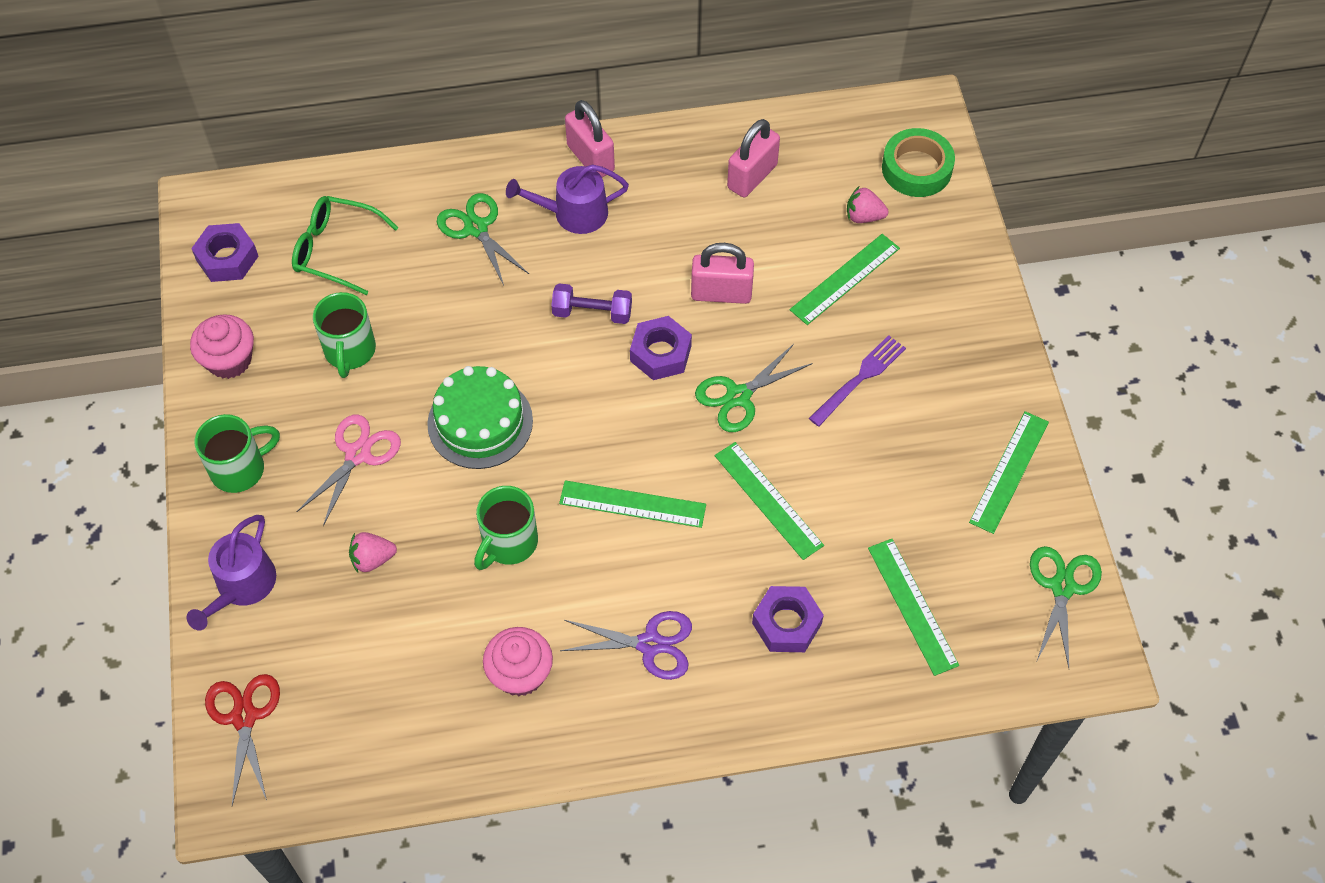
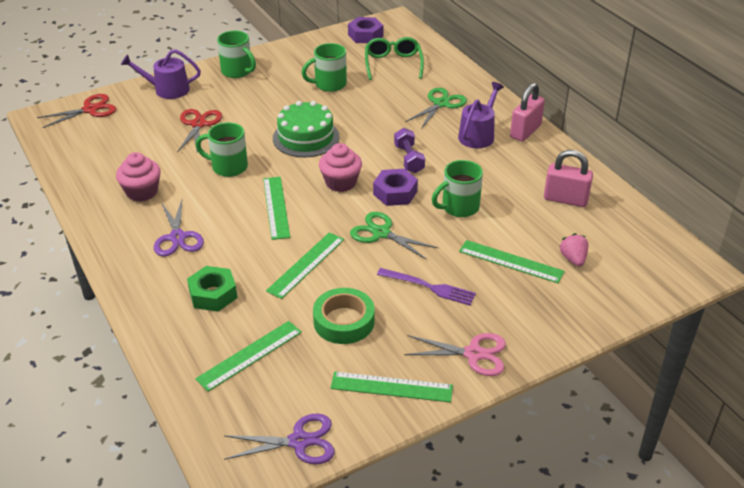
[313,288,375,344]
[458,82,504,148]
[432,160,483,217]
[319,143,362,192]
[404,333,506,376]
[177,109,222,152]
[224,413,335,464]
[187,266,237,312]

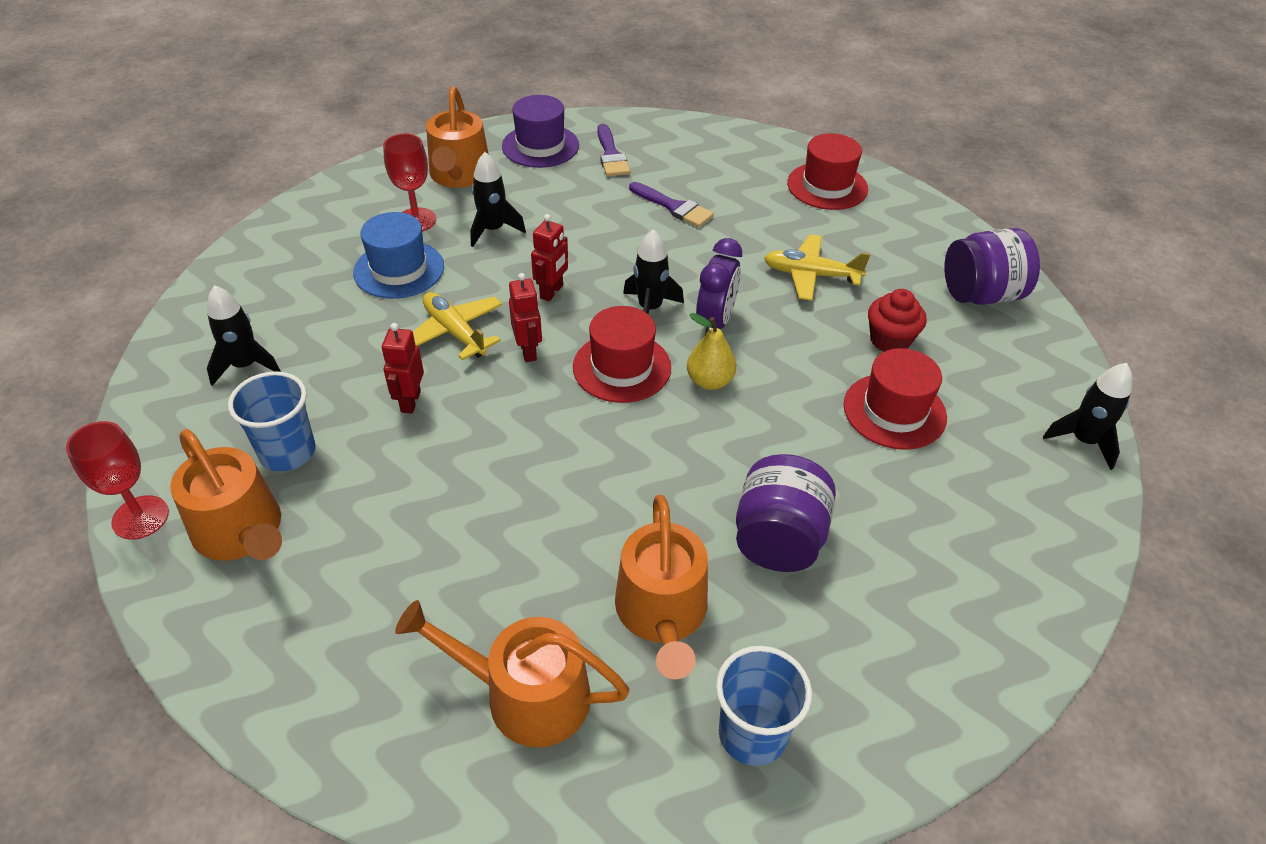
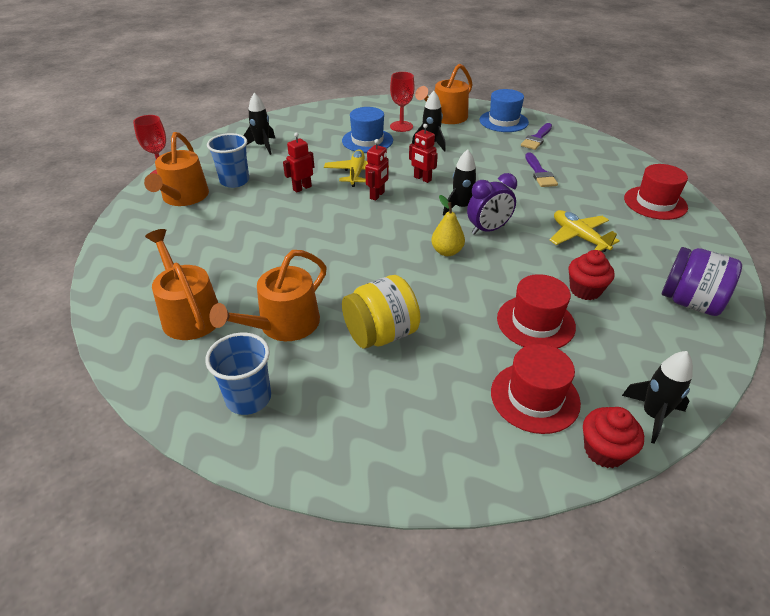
[480,89,529,132]
[409,124,438,183]
[491,344,581,434]
[342,275,420,348]
[583,407,644,468]

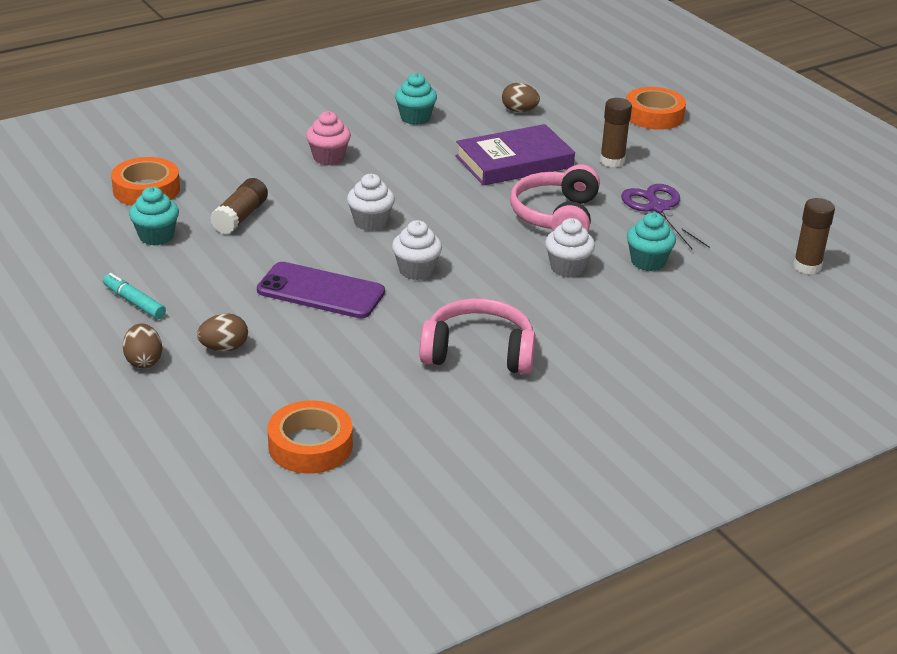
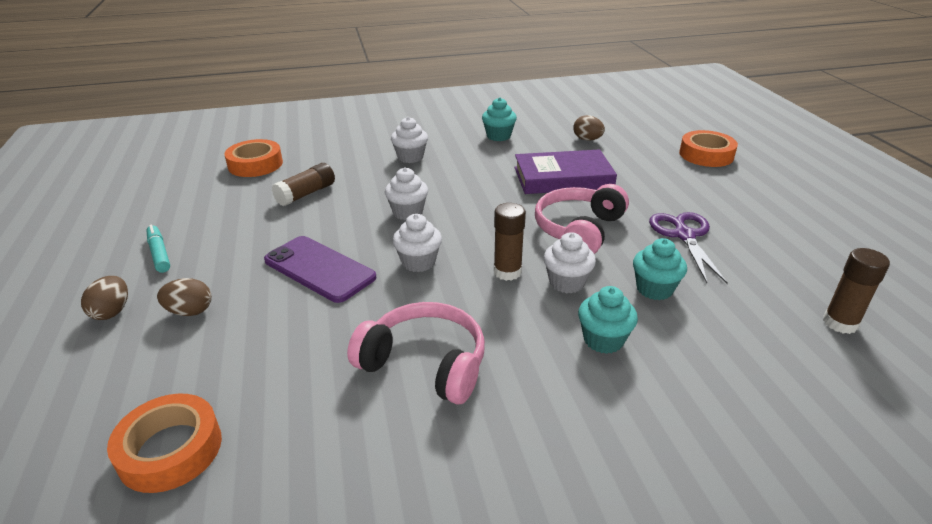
[494,203,526,281]
[391,117,428,163]
[578,286,638,354]

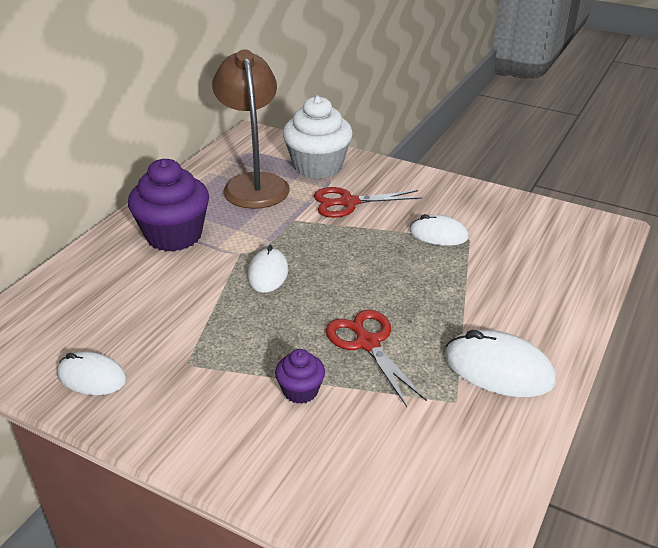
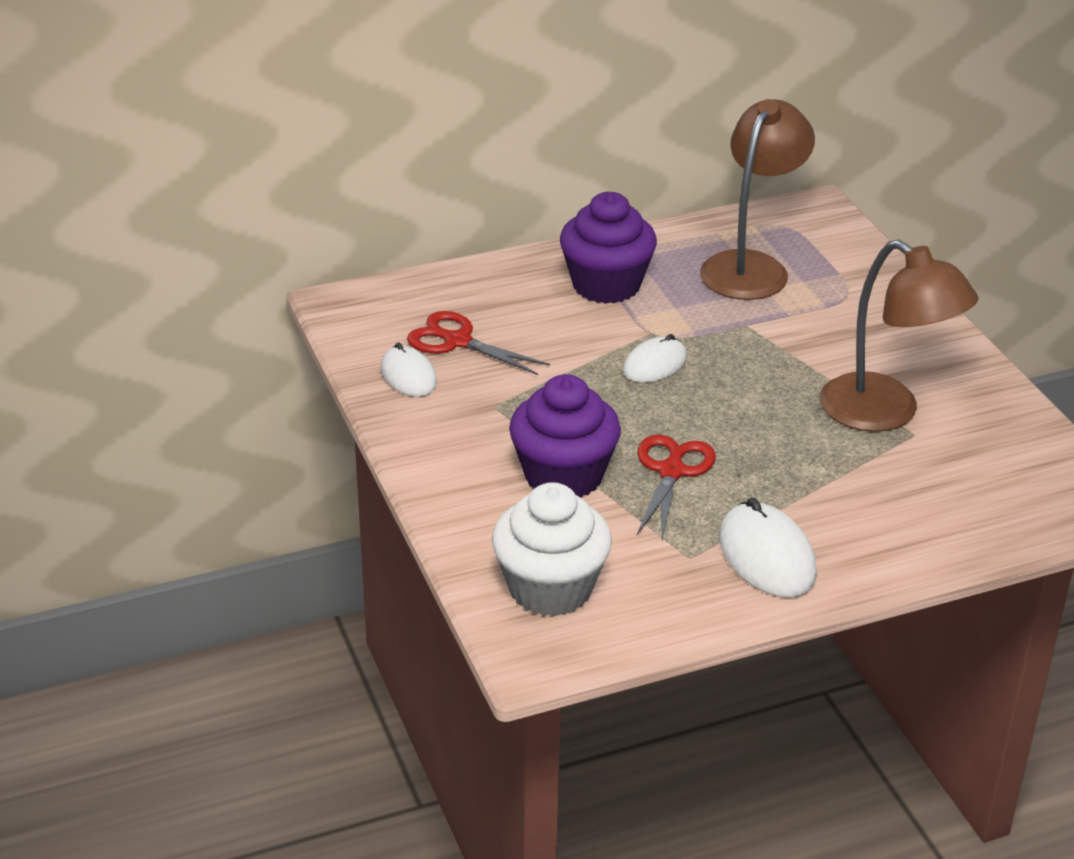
[492,482,612,617]
[407,311,550,375]
[820,239,978,432]
[509,374,621,498]

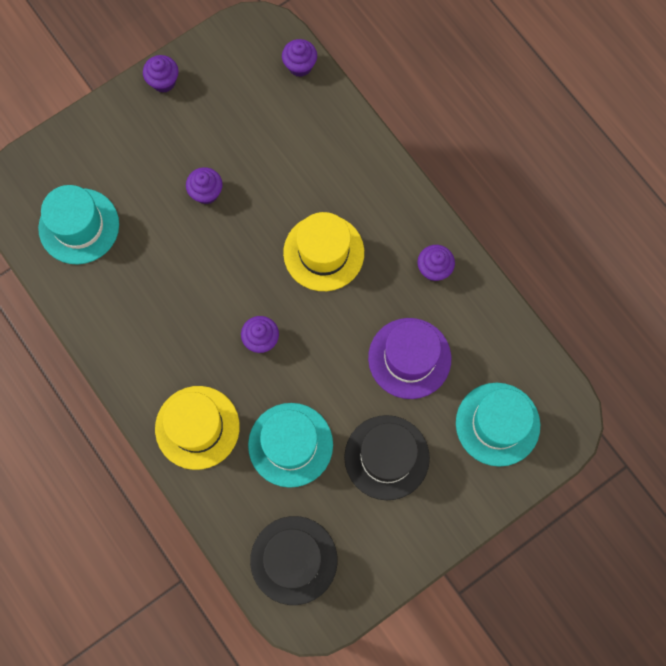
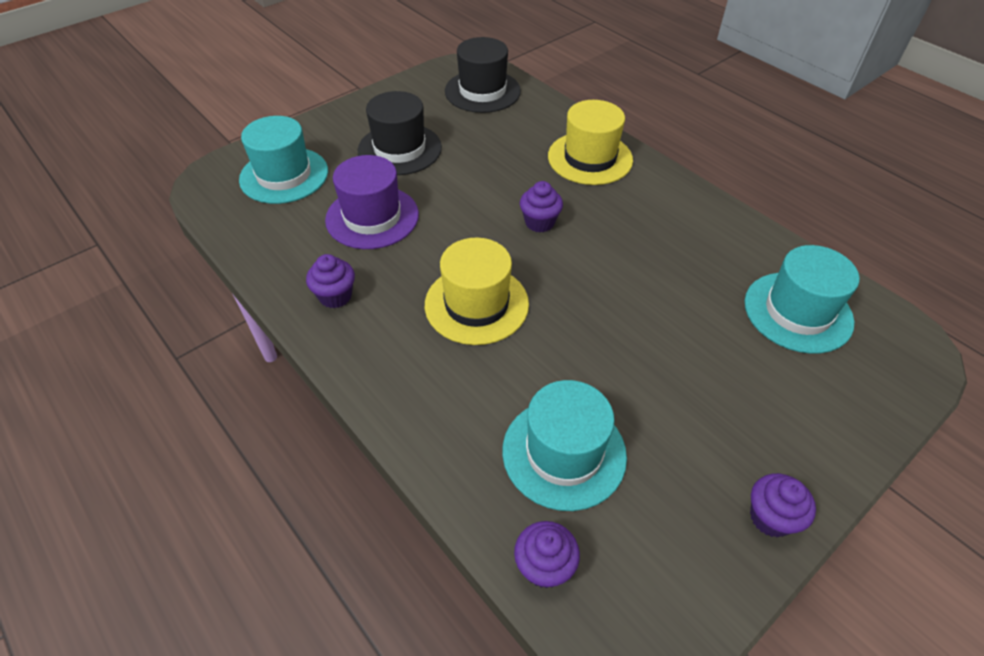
[186,167,223,204] (first image)
[502,380,627,511]

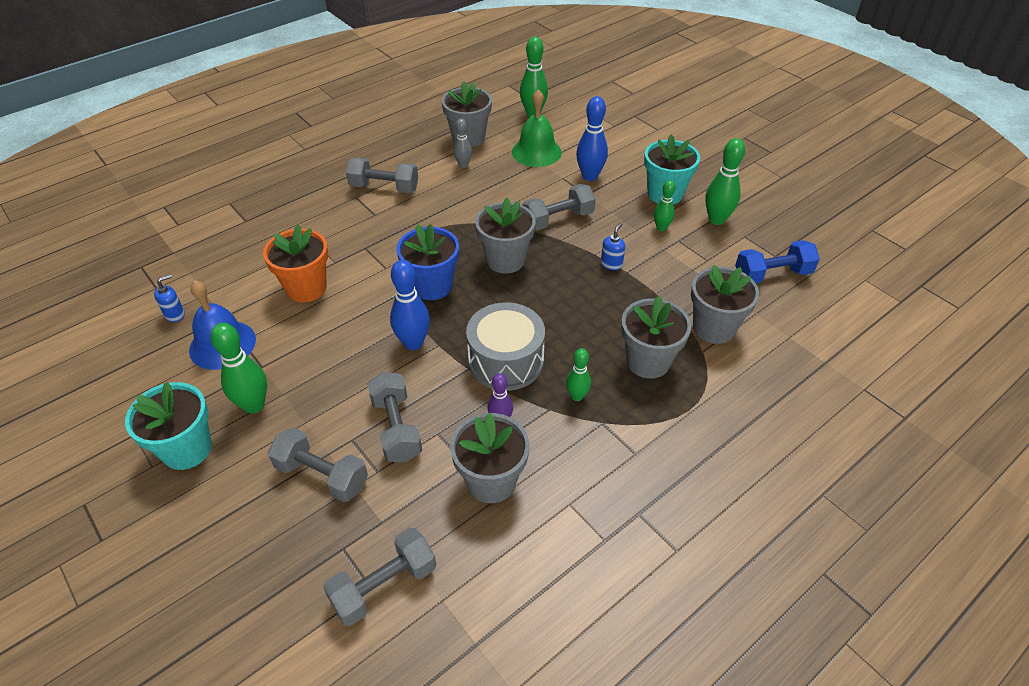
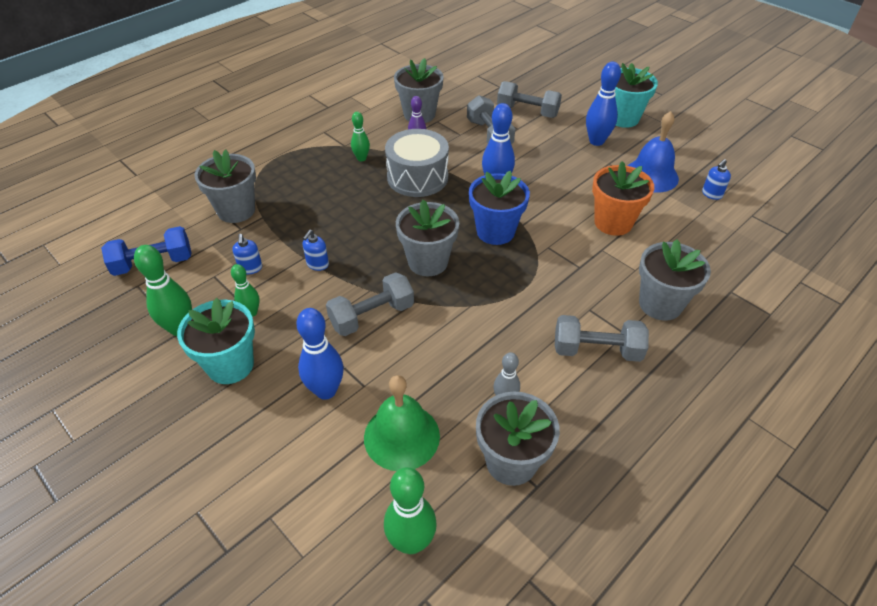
[639,240,711,321]
[586,62,621,146]
[323,528,436,626] (first image)
[232,234,262,274]

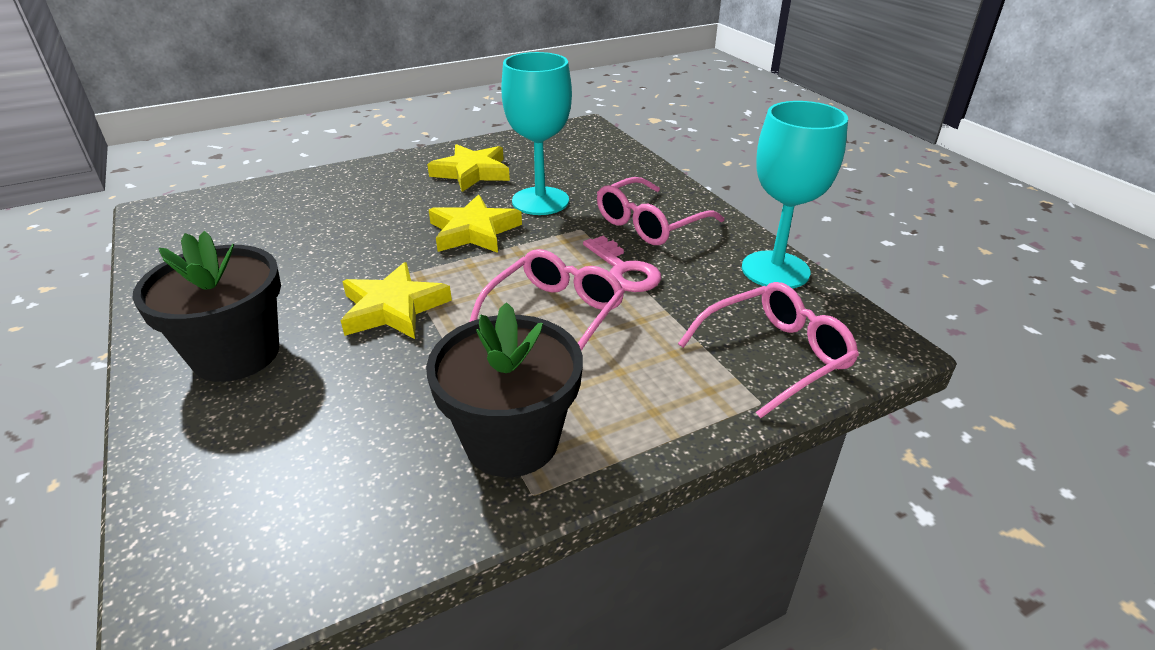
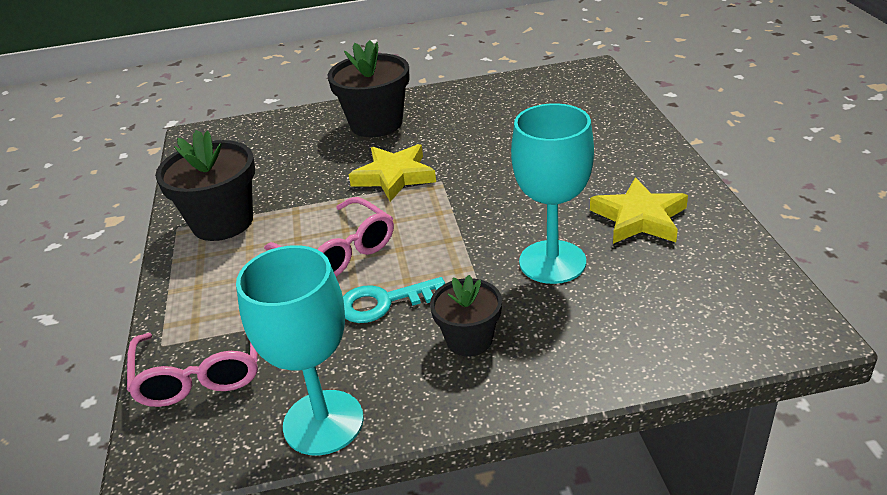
[430,275,502,357]
[429,194,522,253] (first image)
[343,277,445,323]

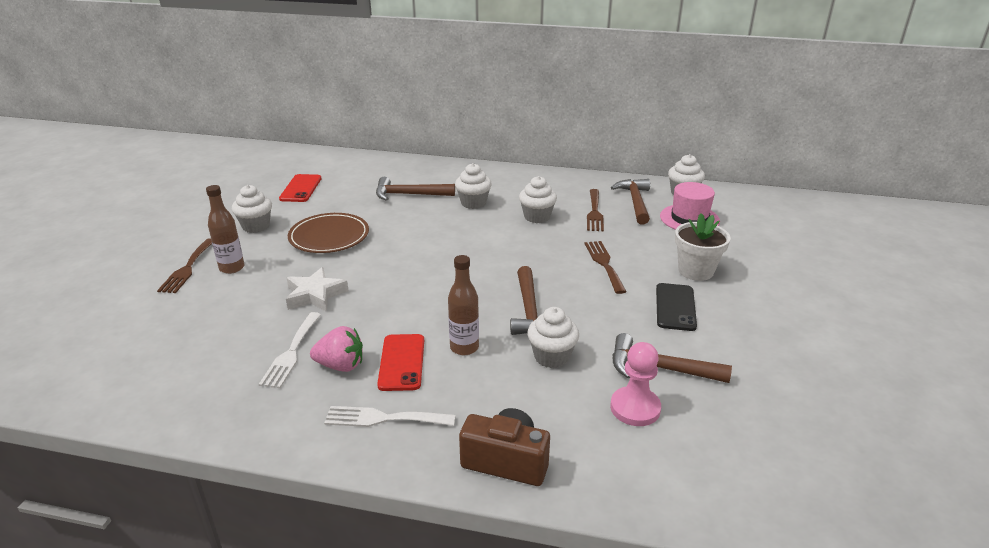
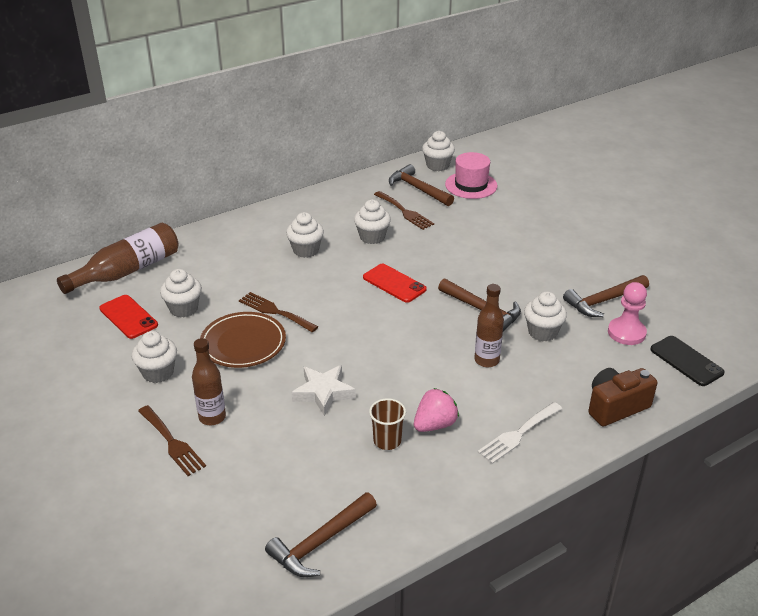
[265,492,377,577]
[675,213,731,281] (first image)
[239,292,318,332]
[650,336,725,386]
[369,398,406,450]
[363,264,427,303]
[57,223,178,294]
[160,269,202,318]

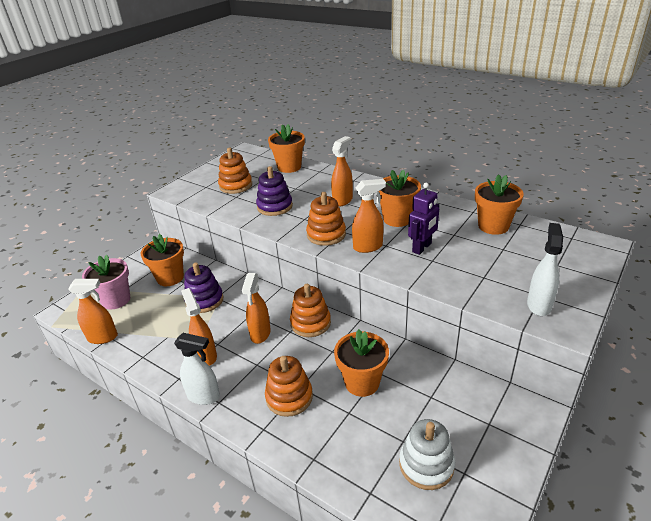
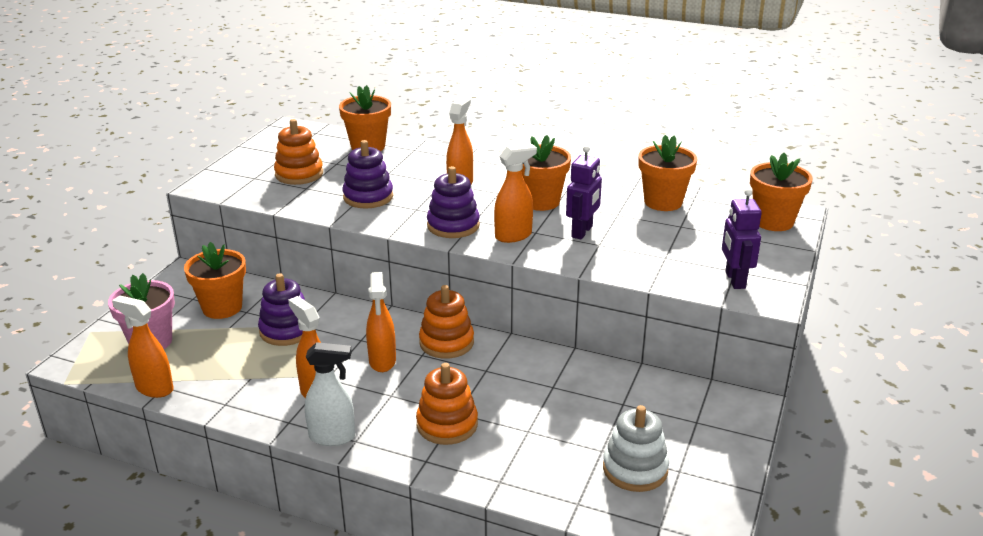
[427,166,480,238]
[722,189,762,289]
[112,296,174,398]
[750,153,813,231]

